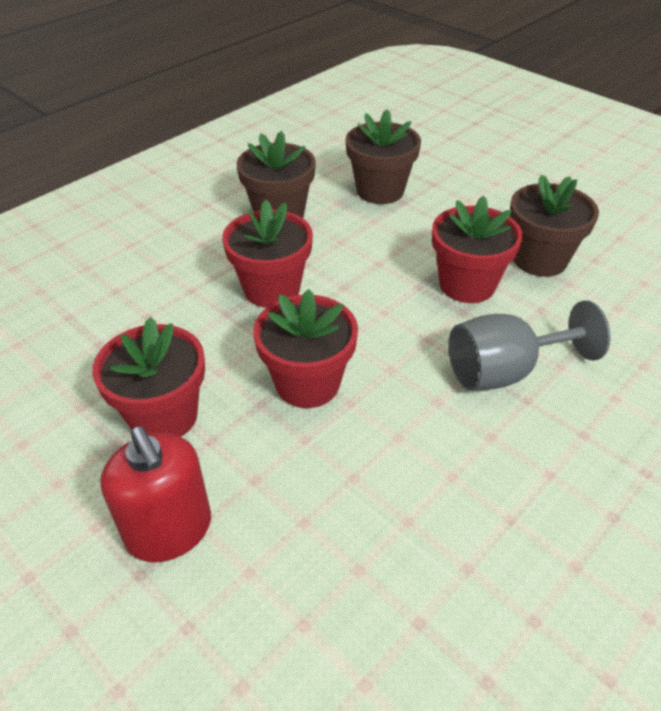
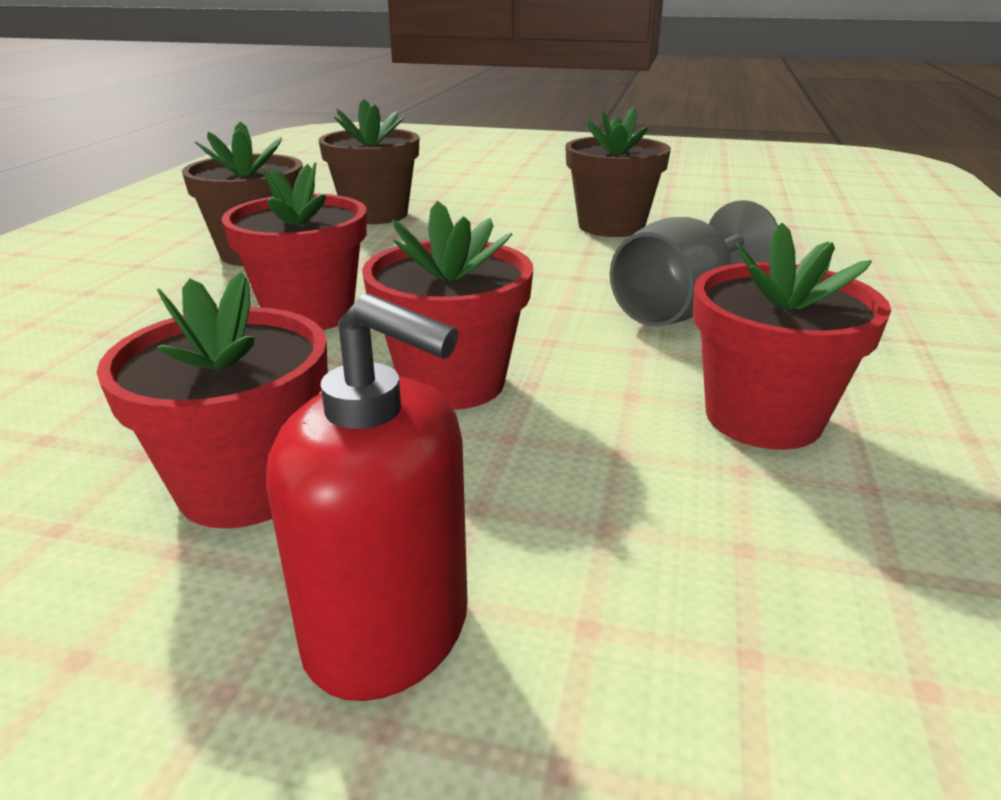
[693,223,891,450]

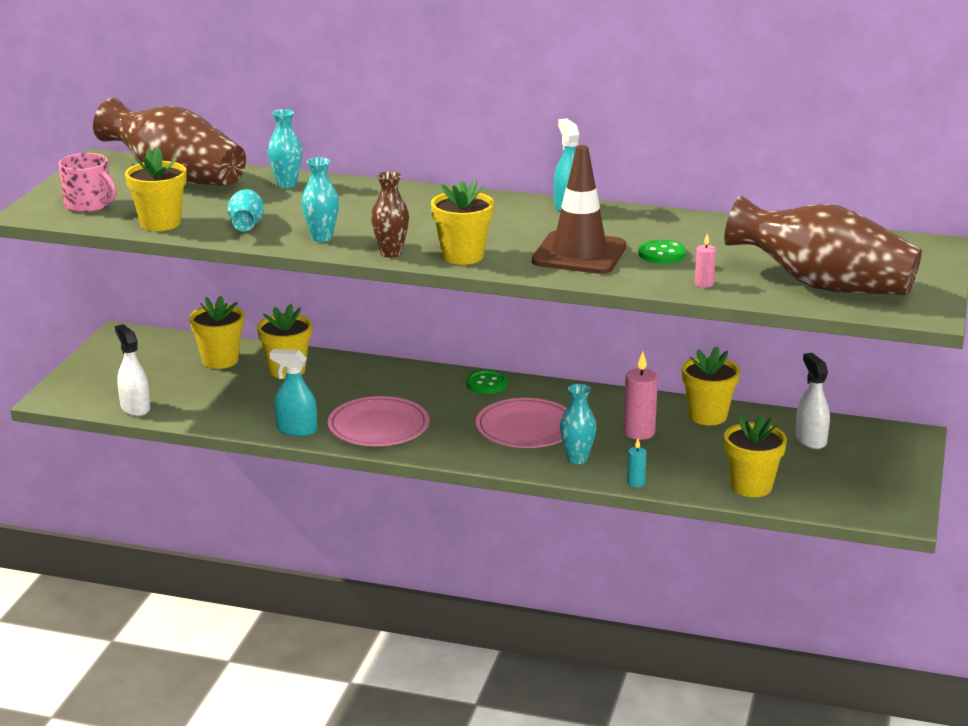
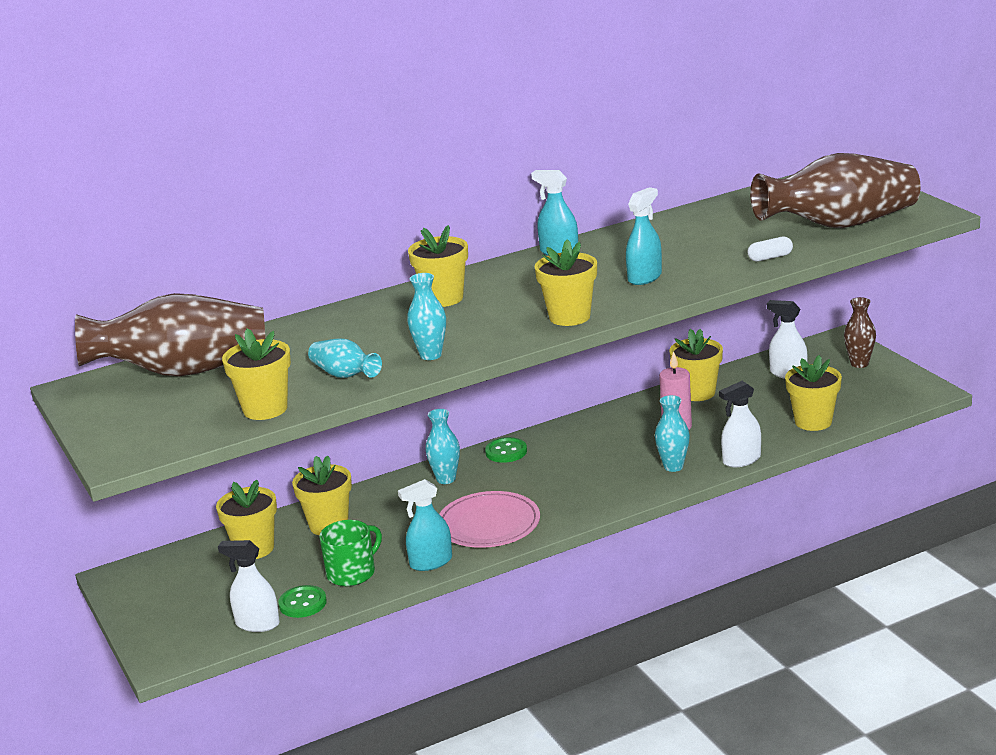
[426,409,460,484]
[626,187,662,285]
[59,153,117,213] (first image)
[844,297,876,368]
[748,236,793,262]
[278,585,327,618]
[476,398,567,448] (first image)
[719,381,761,467]
[408,225,468,307]
[319,520,382,586]

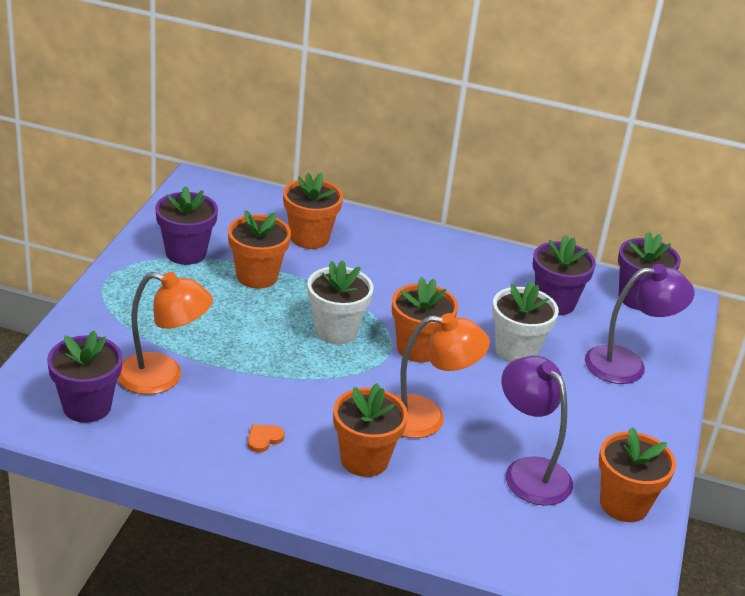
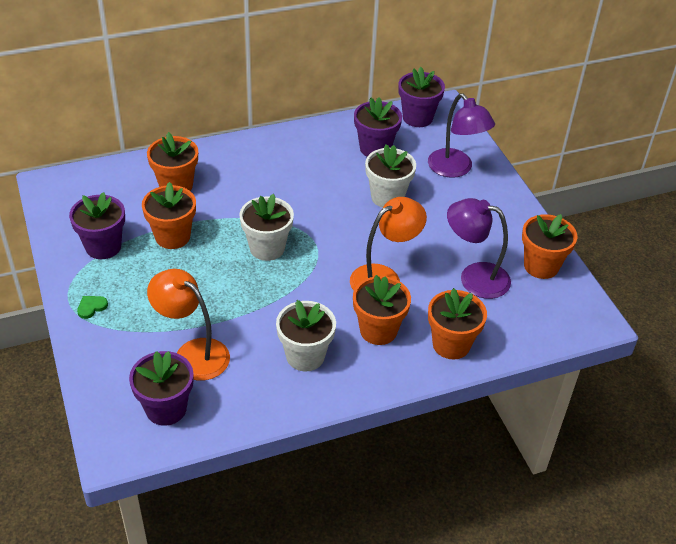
[428,93,495,178]
[147,269,230,381]
[428,288,487,360]
[276,300,336,371]
[77,296,108,319]

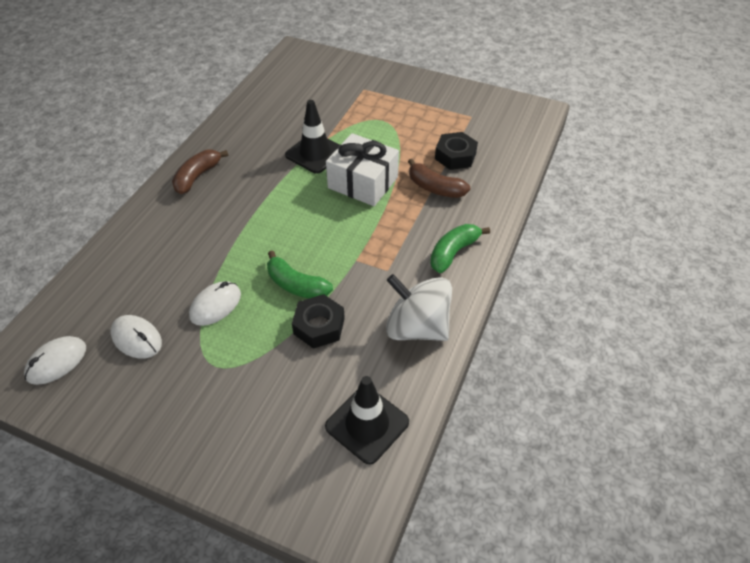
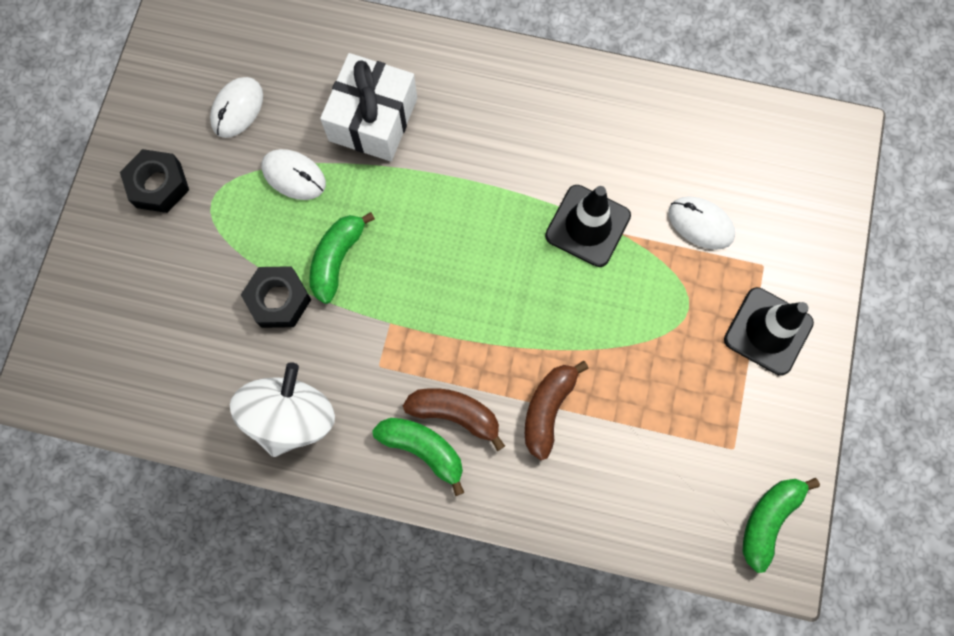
[120,149,189,213]
[320,53,417,161]
[403,388,505,451]
[668,196,735,250]
[724,287,814,376]
[743,478,820,573]

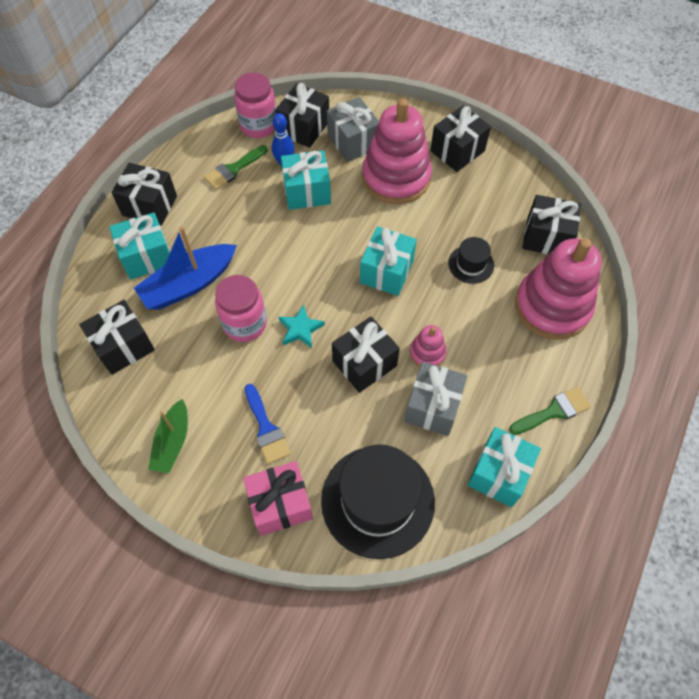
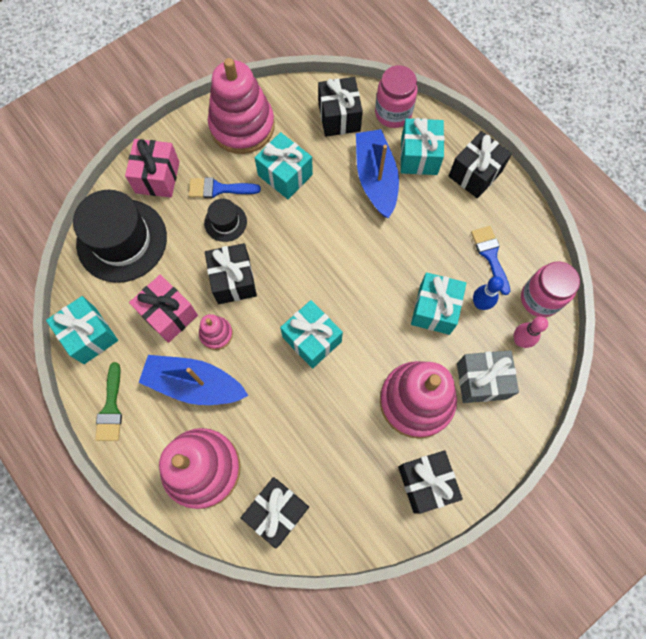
[514,316,548,348]
[471,226,510,295]
[204,199,247,242]
[375,66,418,128]
[278,305,325,348] (first image)
[129,275,198,343]
[208,58,275,154]
[255,132,313,199]
[138,355,248,405]

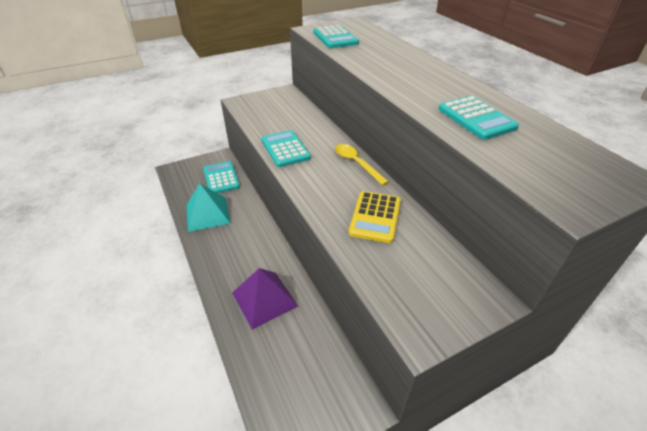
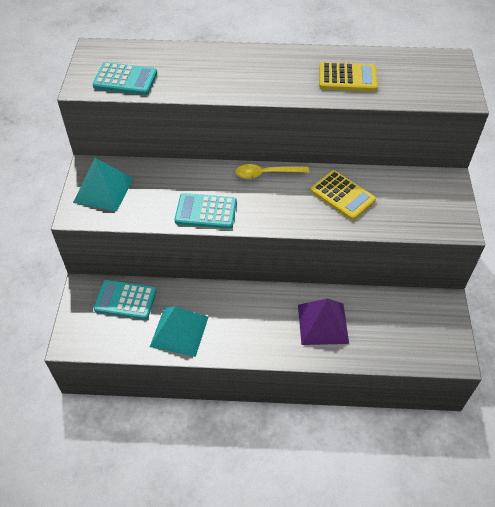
[319,62,378,91]
[73,158,134,212]

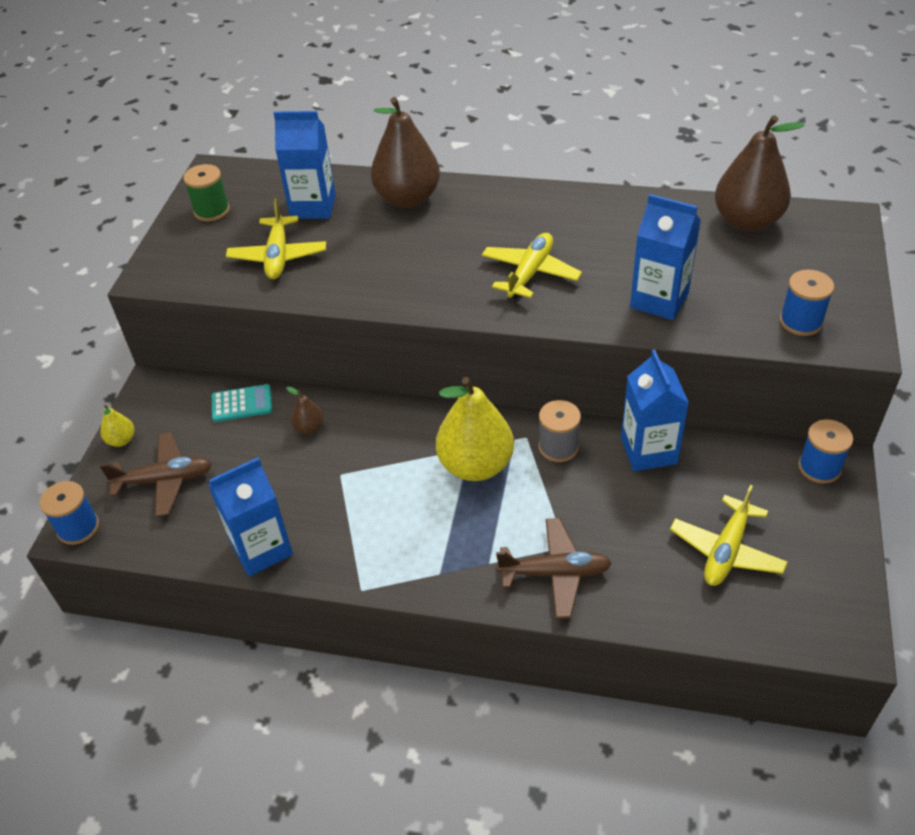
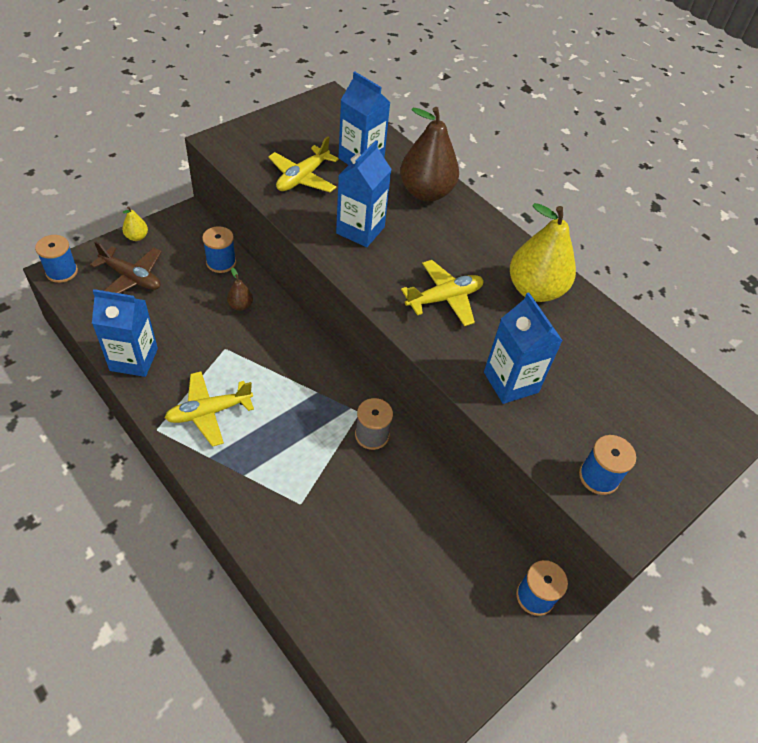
[715,115,805,232] (first image)
[183,164,230,221] (first image)
[336,140,392,247]
[510,203,576,302]
[202,226,236,273]
[165,371,254,447]
[496,518,612,619] (first image)

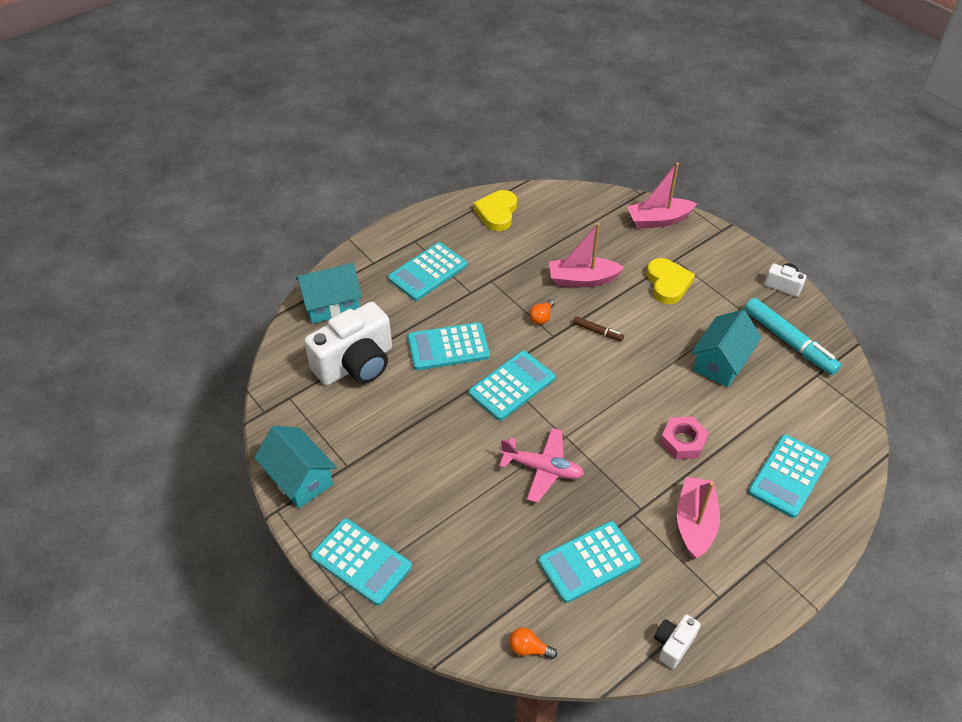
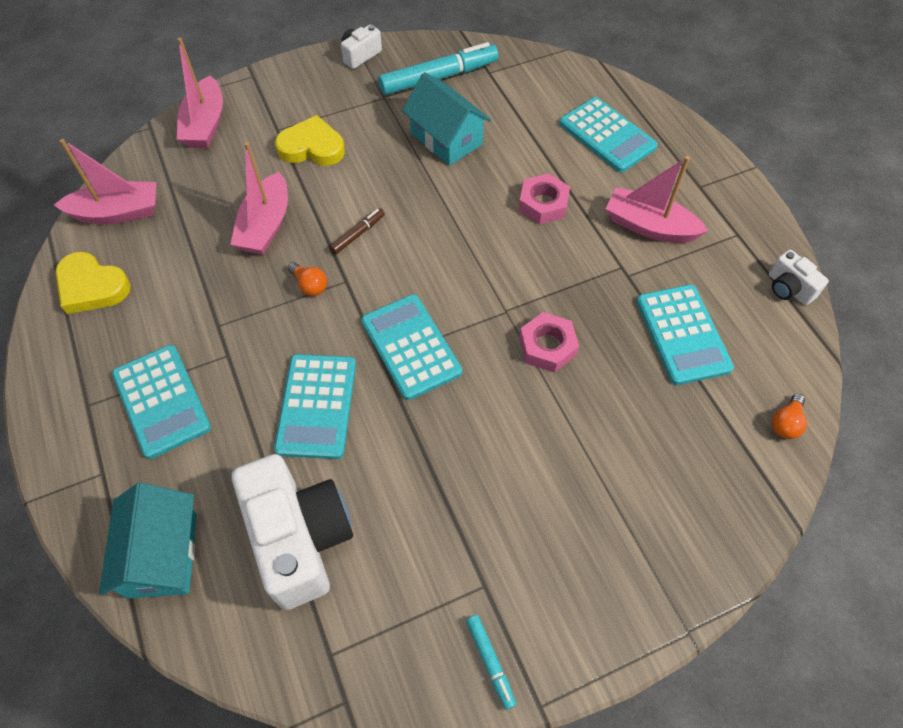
[466,615,516,710]
[519,312,579,373]
[311,518,412,606] (first image)
[54,139,156,224]

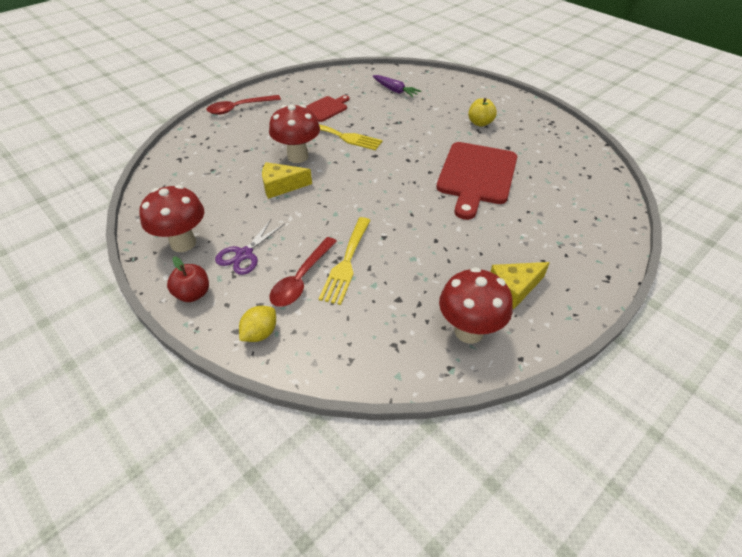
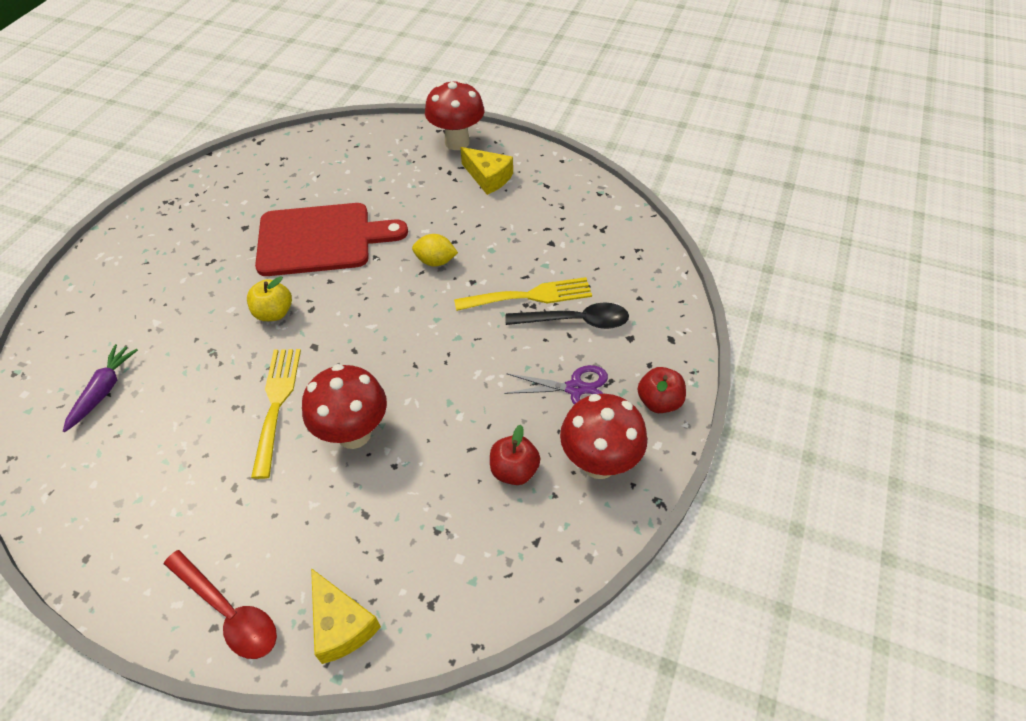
[306,95,350,122] (first image)
[247,276,292,321]
[311,568,381,664]
[505,302,629,329]
[425,80,485,150]
[412,234,458,266]
[490,425,541,485]

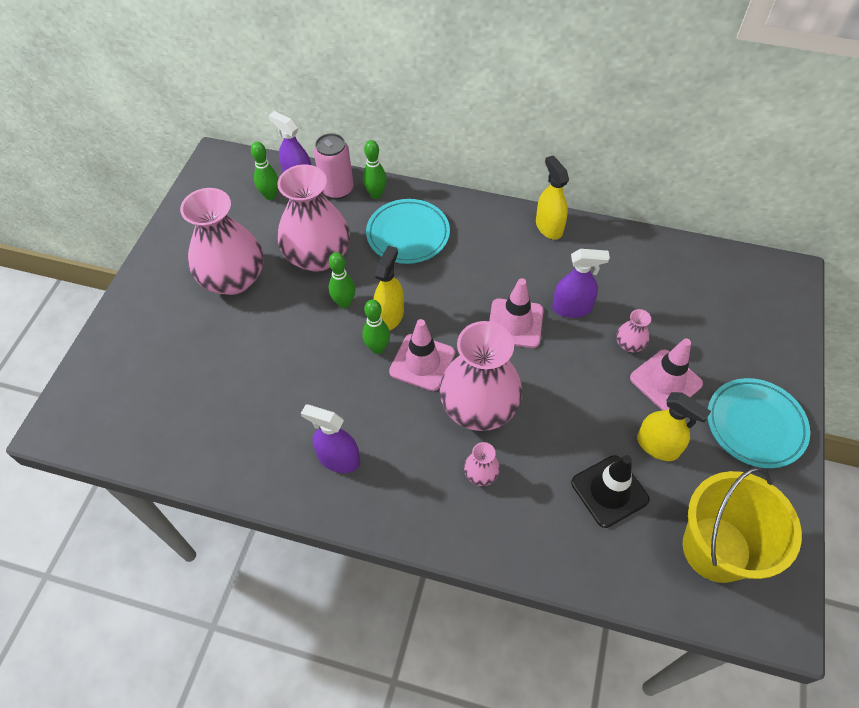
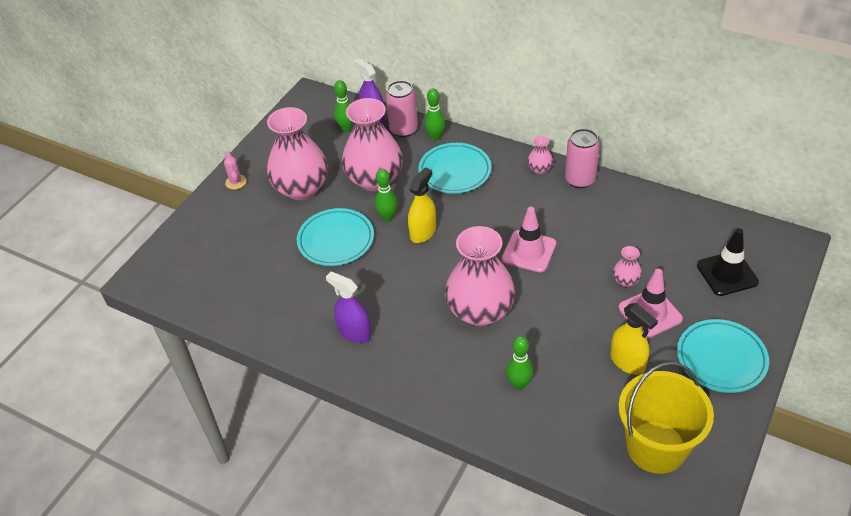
[565,129,600,188]
[552,249,610,318] (first image)
[507,336,533,390]
[389,319,455,391] (first image)
[527,136,553,174]
[697,228,759,296]
[224,151,247,189]
[297,208,374,266]

